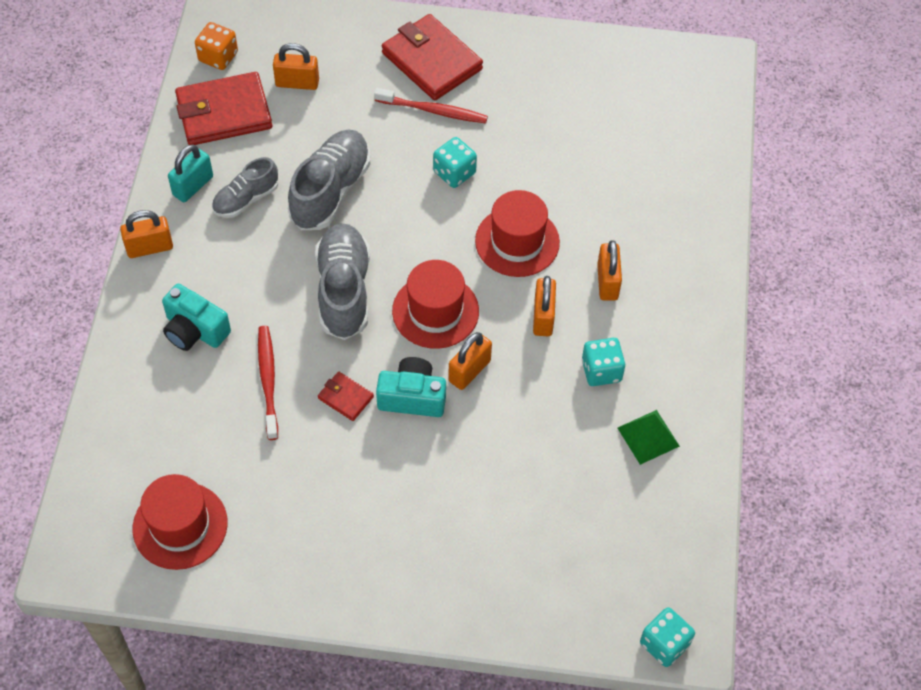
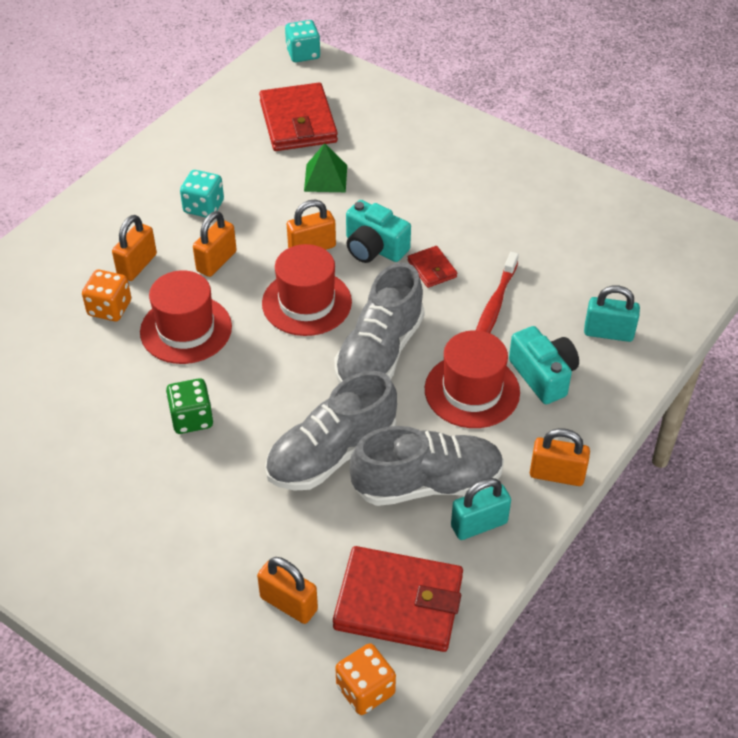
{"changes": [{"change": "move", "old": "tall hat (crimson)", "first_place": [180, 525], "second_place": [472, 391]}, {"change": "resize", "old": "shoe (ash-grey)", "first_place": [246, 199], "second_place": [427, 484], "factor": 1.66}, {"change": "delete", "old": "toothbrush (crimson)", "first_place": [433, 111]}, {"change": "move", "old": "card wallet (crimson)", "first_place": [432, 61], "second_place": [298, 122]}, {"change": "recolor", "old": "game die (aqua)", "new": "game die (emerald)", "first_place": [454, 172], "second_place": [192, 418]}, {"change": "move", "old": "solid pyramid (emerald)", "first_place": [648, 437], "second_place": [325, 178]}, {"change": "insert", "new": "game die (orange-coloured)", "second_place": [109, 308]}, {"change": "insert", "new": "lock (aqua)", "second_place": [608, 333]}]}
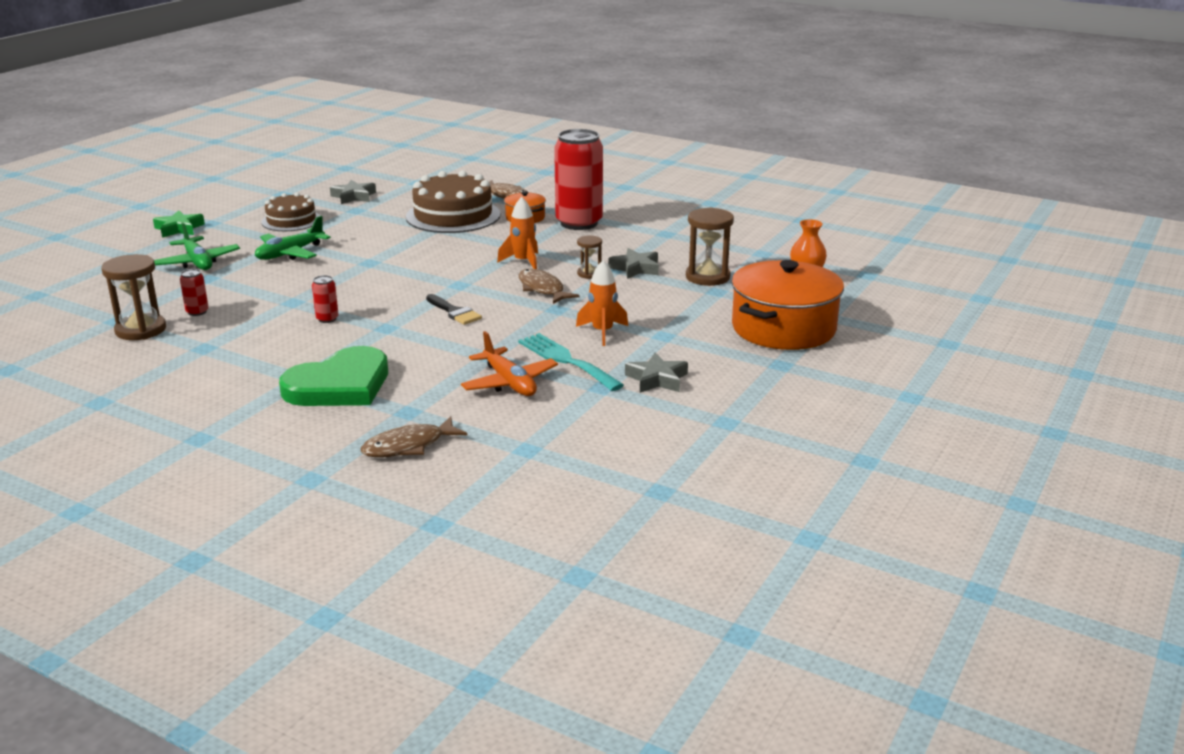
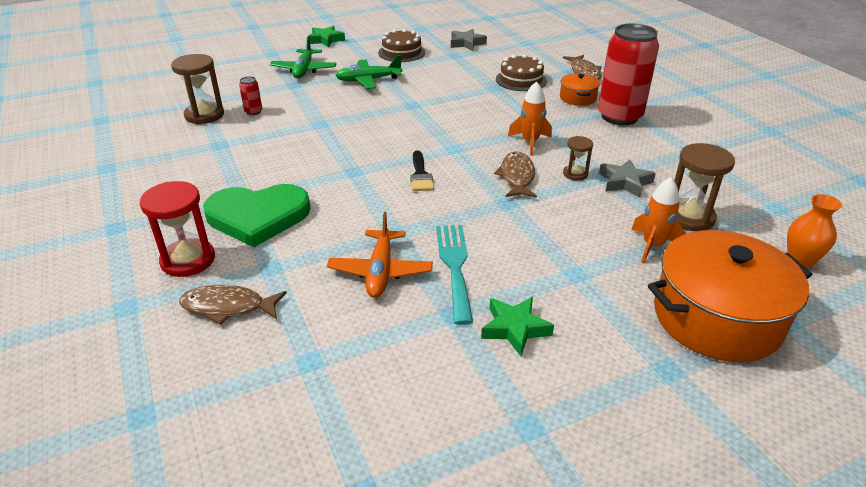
{"changes": [{"change": "delete", "old": "can (crimson)", "first_place": [327, 319]}, {"change": "resize", "old": "gateau (brown)", "first_place": [453, 216], "second_place": [521, 80], "factor": 0.61}, {"change": "move", "old": "spaceship (orange-coloured)", "first_place": [602, 332], "second_place": [652, 246]}, {"change": "recolor", "old": "star shape (ash-grey)", "new": "star shape (emerald)", "first_place": [657, 379], "second_place": [515, 329]}, {"change": "insert", "new": "hourglass (crimson)", "second_place": [188, 260]}]}
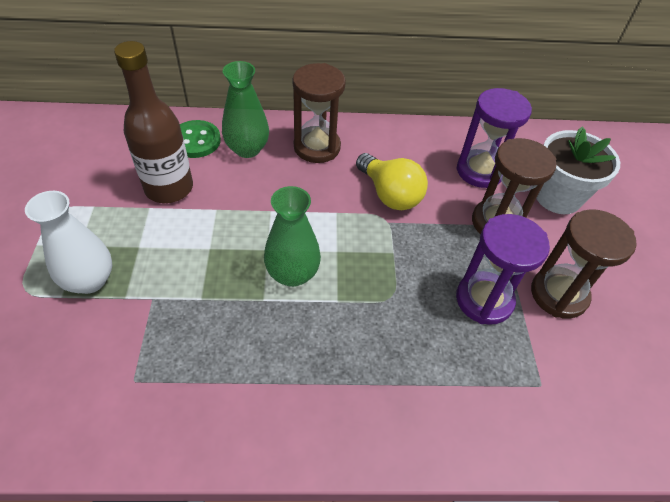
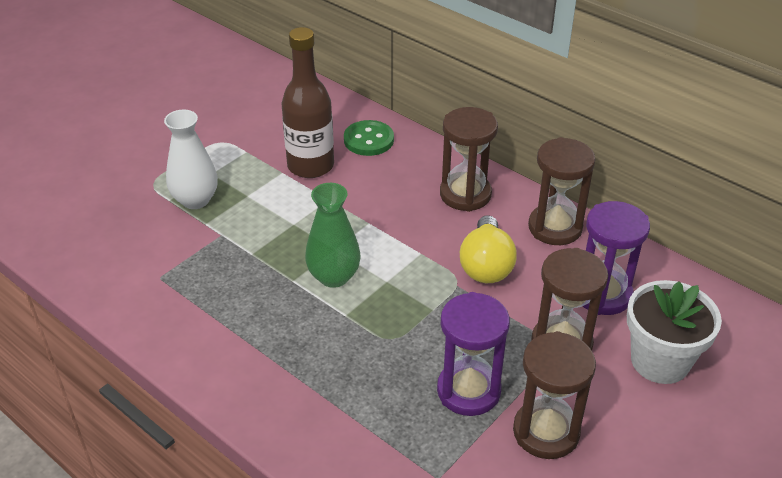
{"changes": [{"change": "delete", "old": "vase (emerald)", "first_place": [247, 149]}, {"change": "insert", "new": "hourglass (brown)", "second_place": [555, 227]}]}
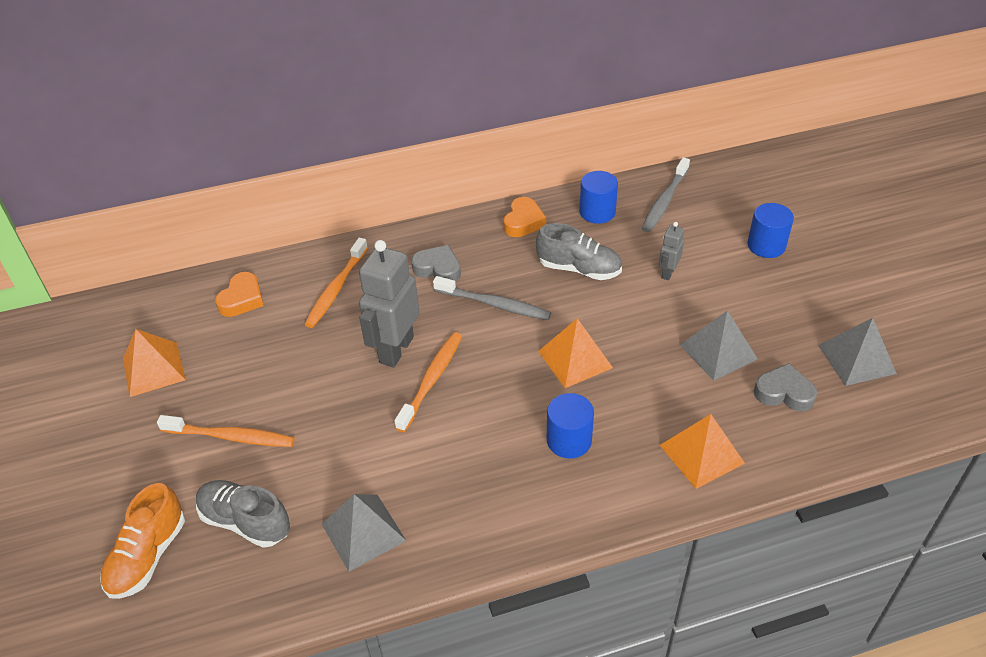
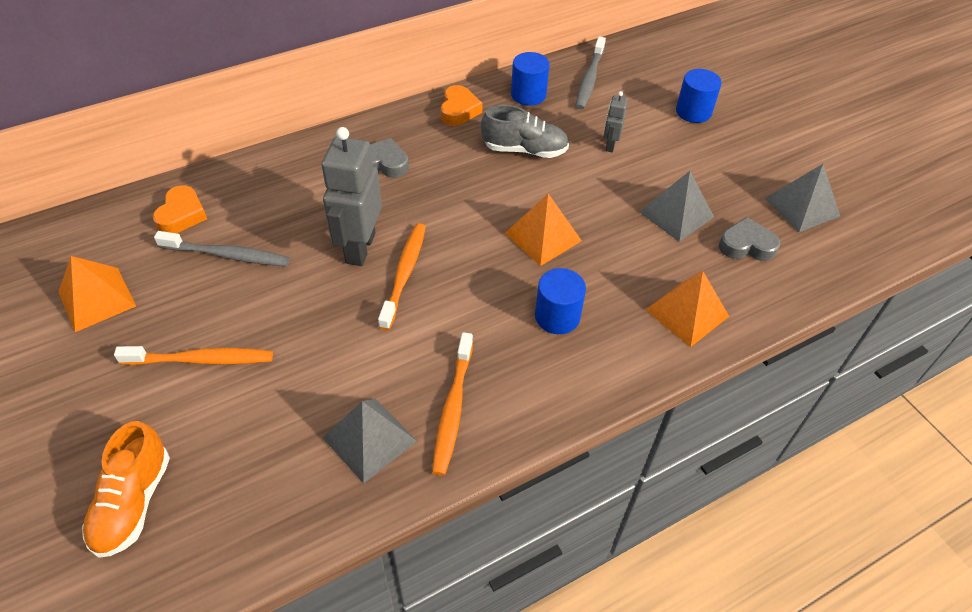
{"changes": [{"change": "delete", "old": "shoe (ash-grey)", "first_place": [245, 522]}, {"change": "move", "old": "toothbrush (orange-coloured)", "first_place": [336, 289], "second_place": [452, 409]}, {"change": "move", "old": "toothbrush (ash-grey)", "first_place": [494, 304], "second_place": [227, 255]}]}
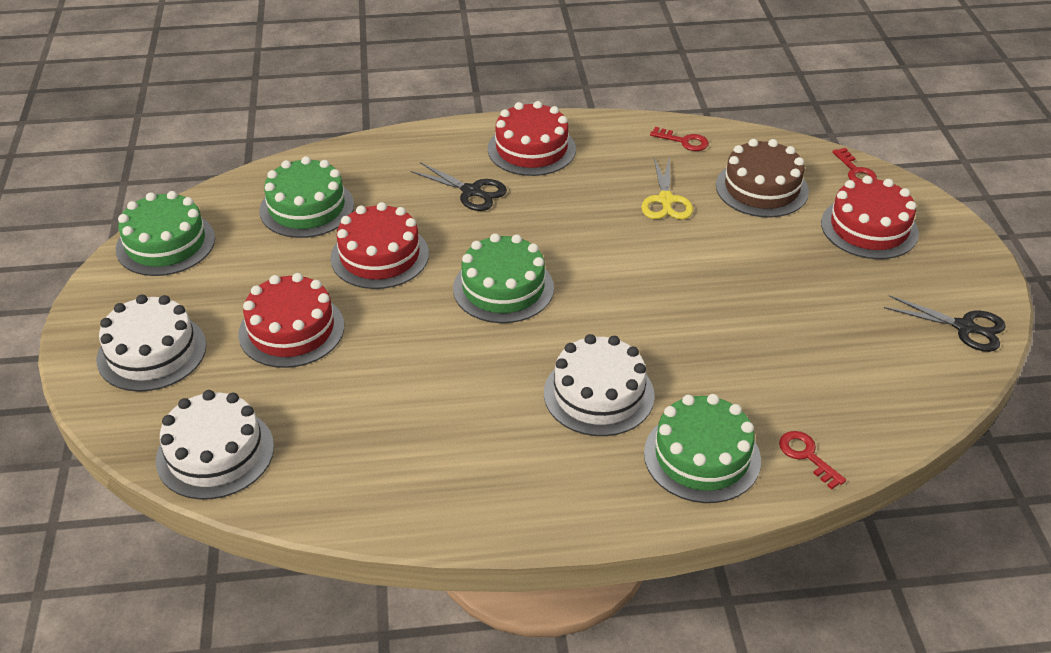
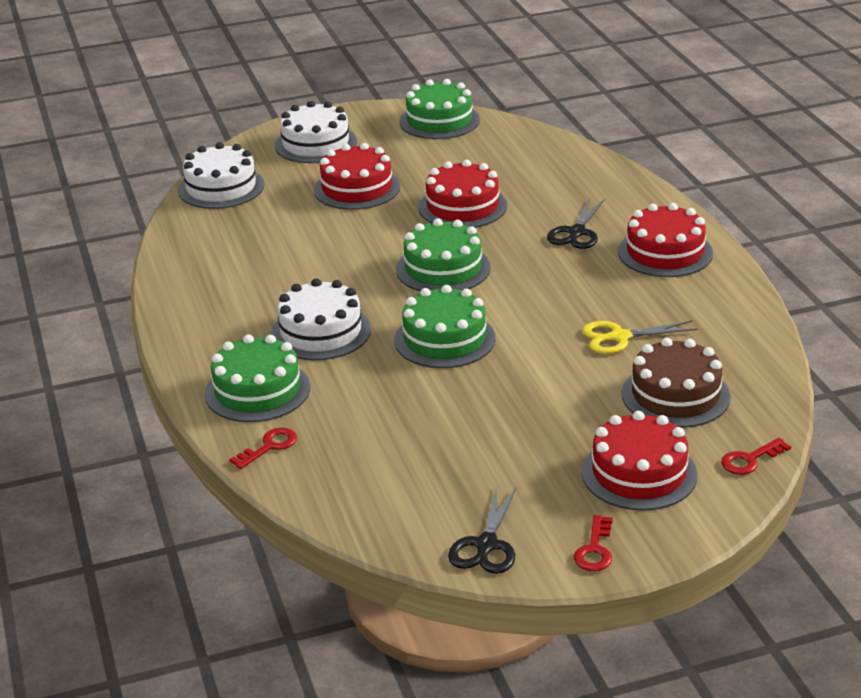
{"changes": [{"change": "move", "old": "gateau (emerald)", "first_place": [307, 208], "second_place": [444, 339]}, {"change": "move", "old": "key (crimson)", "first_place": [684, 141], "second_place": [595, 550]}]}
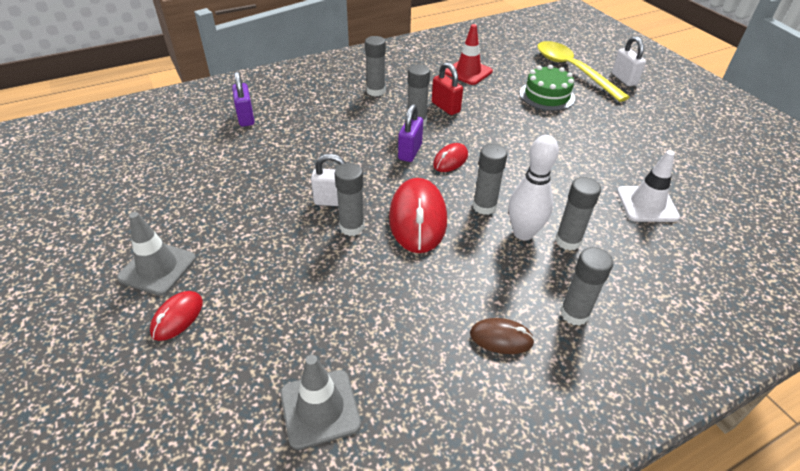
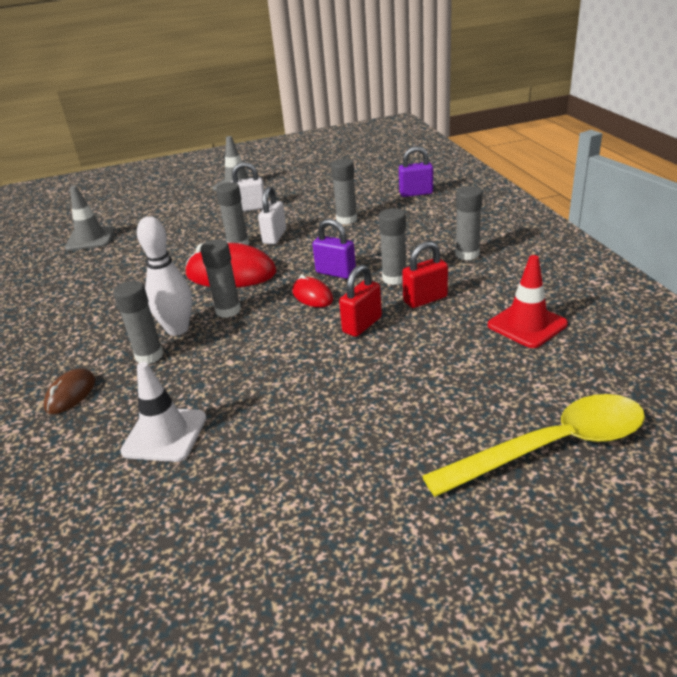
{"changes": [{"change": "delete", "old": "mouse (crimson)", "first_place": [177, 317]}, {"change": "move", "old": "mouse (brown)", "first_place": [501, 338], "second_place": [71, 394]}, {"change": "delete", "old": "gateau (emerald)", "first_place": [547, 95]}, {"change": "move", "old": "glue (ash-grey)", "first_place": [574, 313], "second_place": [346, 219]}, {"change": "move", "old": "lock (pure white)", "first_place": [624, 79], "second_place": [250, 208]}, {"change": "insert", "new": "lock (crimson)", "second_place": [362, 325]}]}
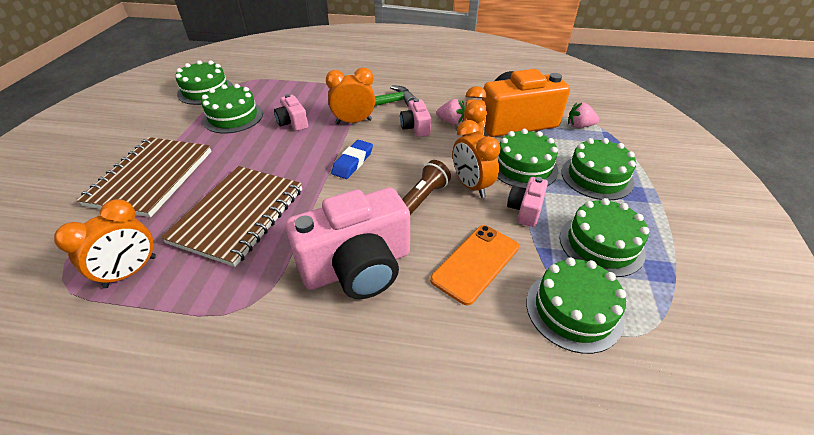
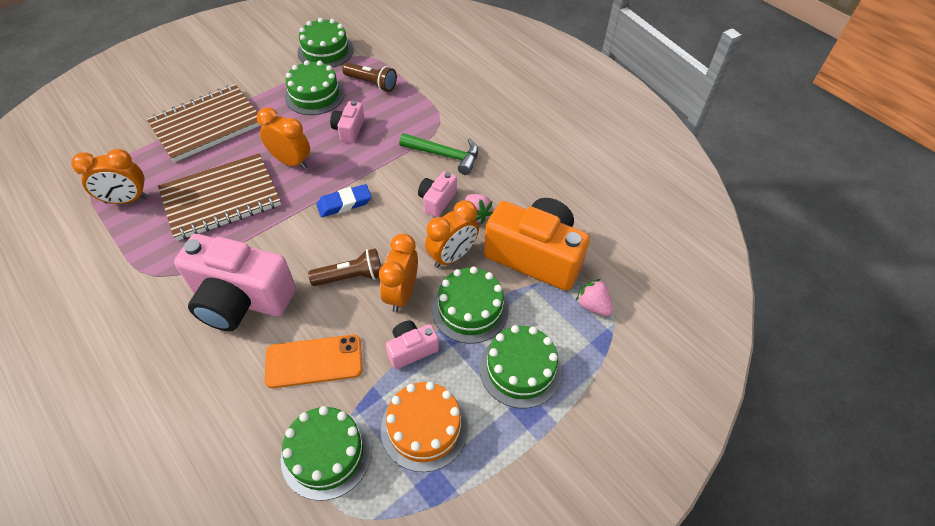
{"changes": [{"change": "move", "old": "alarm clock (orange-coloured)", "first_place": [354, 122], "second_place": [291, 162]}, {"change": "recolor", "old": "gateau (emerald)", "new": "gateau (orange-coloured)", "first_place": [601, 244], "second_place": [424, 428]}, {"change": "insert", "new": "flashlight (brown)", "second_place": [371, 83]}]}
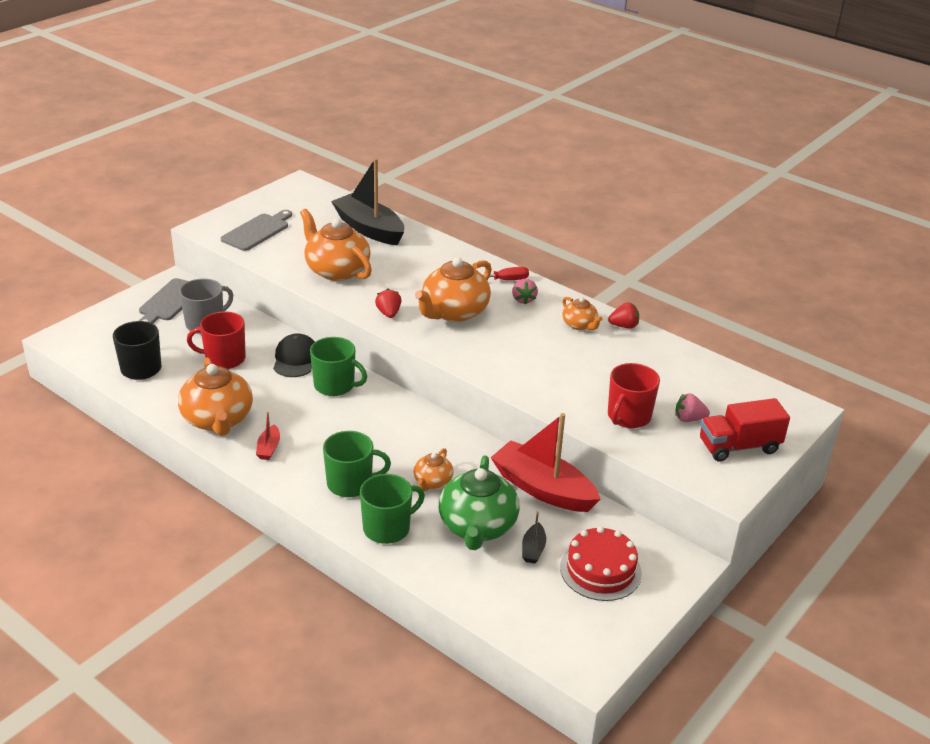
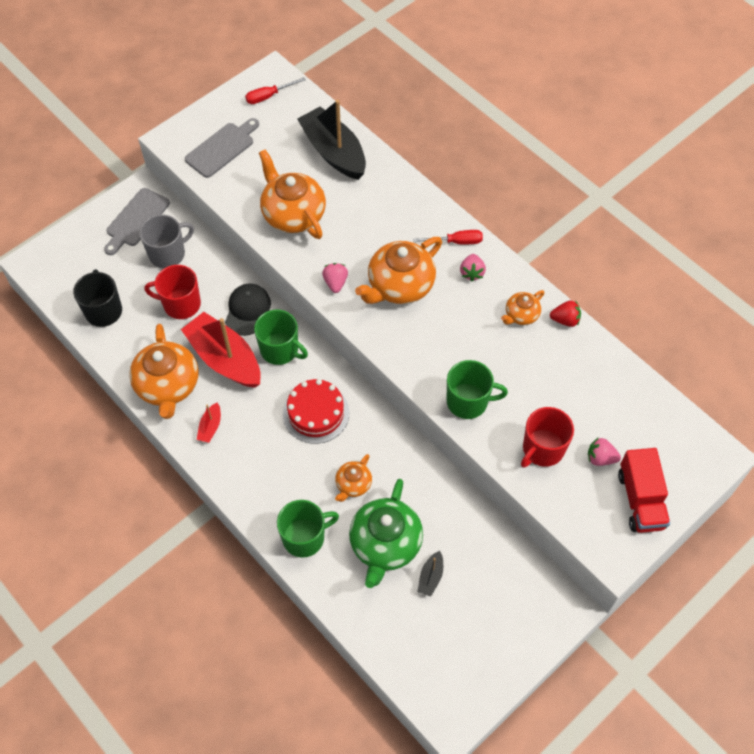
{"changes": [{"change": "move", "old": "coffee mug (emerald)", "first_place": [350, 483], "second_place": [468, 401]}, {"change": "recolor", "old": "toy strawberry (crimson)", "new": "toy strawberry (rose-pink)", "first_place": [388, 313], "second_place": [335, 283]}, {"change": "move", "old": "boat (crimson)", "first_place": [542, 489], "second_place": [225, 359]}, {"change": "move", "old": "gateau (crimson)", "first_place": [600, 570], "second_place": [316, 413]}, {"change": "rotate", "old": "china teapot (orange-coloured)", "first_place": [579, 325], "second_place": [521, 315], "degrees": 75}, {"change": "rotate", "old": "lorry (crimson)", "first_place": [739, 446], "second_place": [640, 500], "degrees": -90}, {"change": "insert", "new": "screwdriver (crimson)", "second_place": [268, 96]}]}
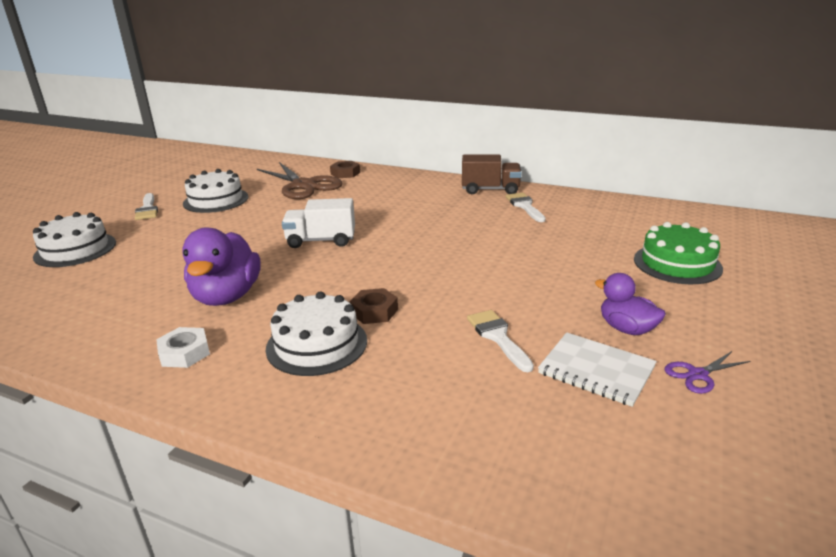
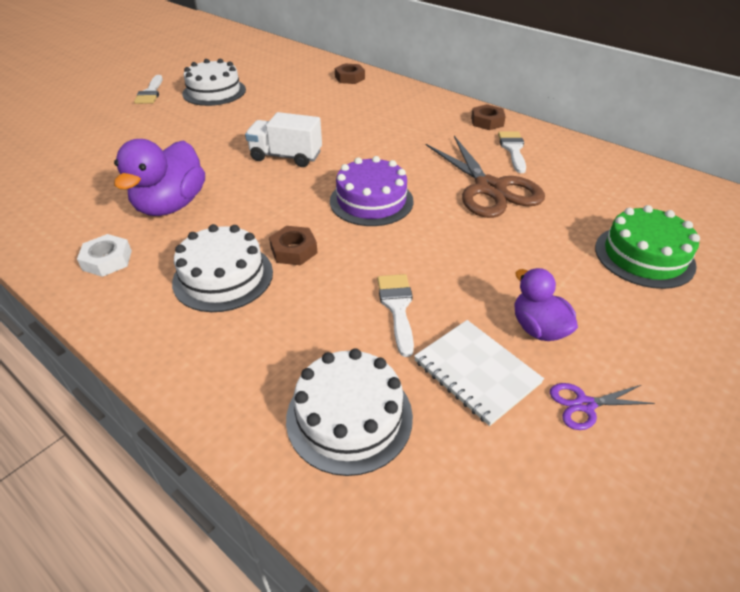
{"changes": [{"change": "move", "old": "gateau (pure white)", "first_place": [75, 249], "second_place": [349, 416]}, {"change": "move", "old": "shears (brown)", "first_place": [304, 185], "second_place": [490, 188]}, {"change": "replace", "old": "lorry (brown)", "new": "hexagon nut (brown)", "first_place": [490, 190], "second_place": [487, 122]}, {"change": "insert", "new": "gateau (violet)", "second_place": [371, 201]}]}
